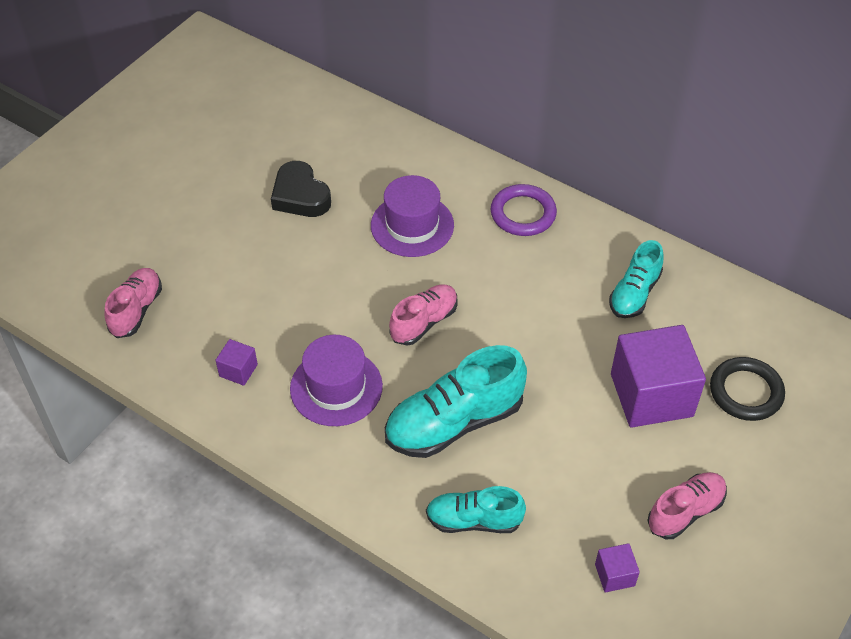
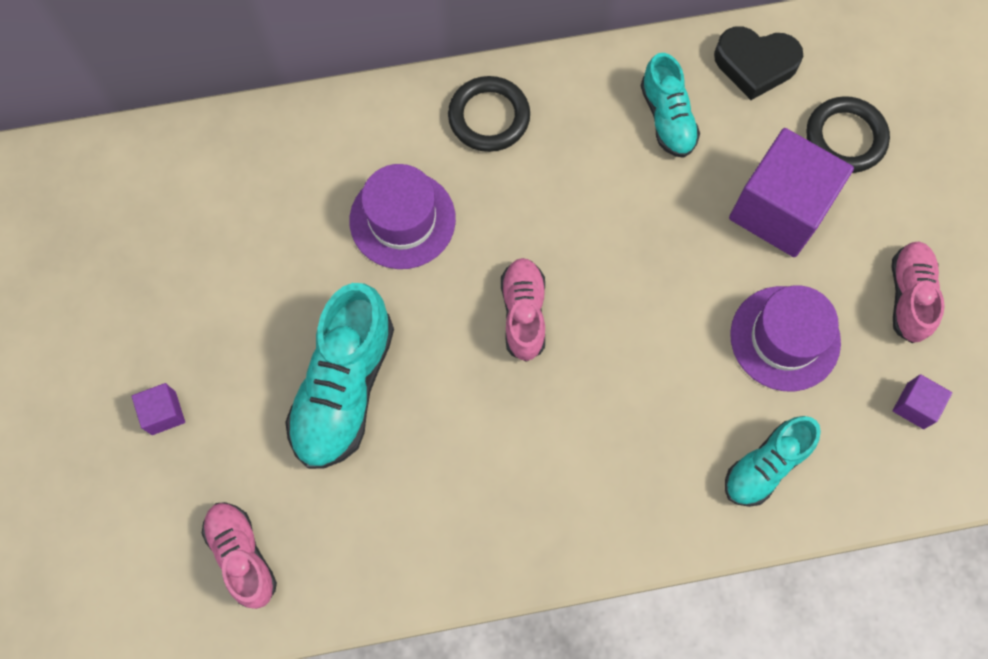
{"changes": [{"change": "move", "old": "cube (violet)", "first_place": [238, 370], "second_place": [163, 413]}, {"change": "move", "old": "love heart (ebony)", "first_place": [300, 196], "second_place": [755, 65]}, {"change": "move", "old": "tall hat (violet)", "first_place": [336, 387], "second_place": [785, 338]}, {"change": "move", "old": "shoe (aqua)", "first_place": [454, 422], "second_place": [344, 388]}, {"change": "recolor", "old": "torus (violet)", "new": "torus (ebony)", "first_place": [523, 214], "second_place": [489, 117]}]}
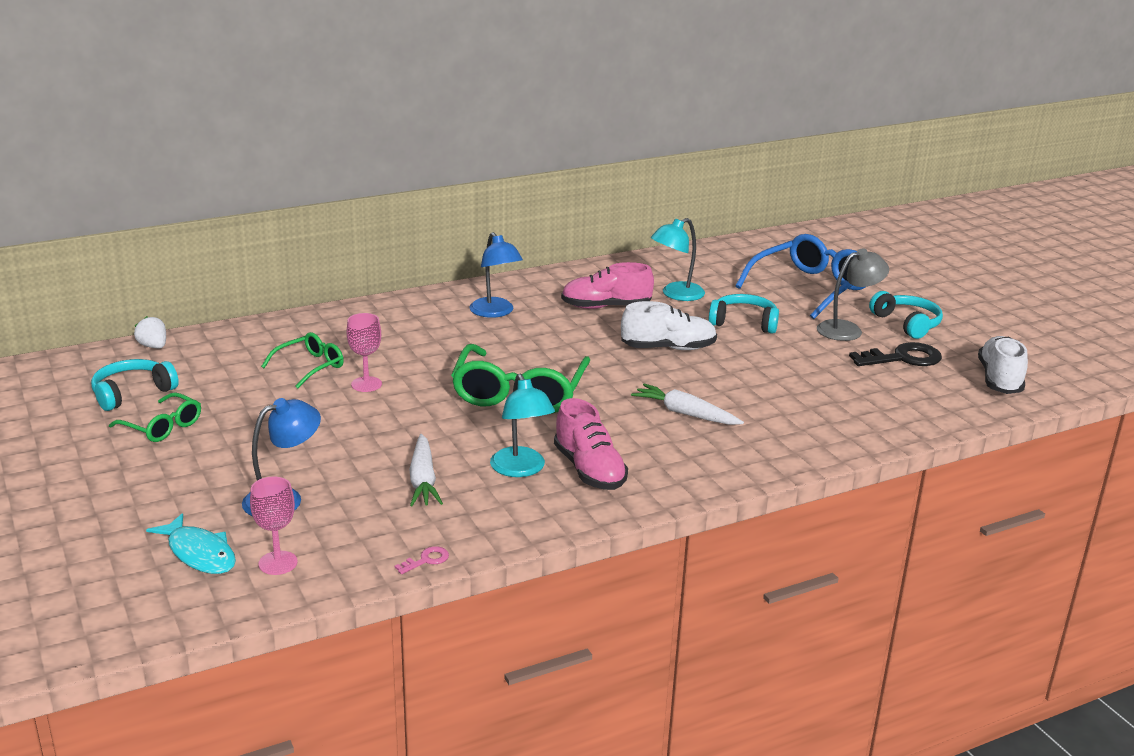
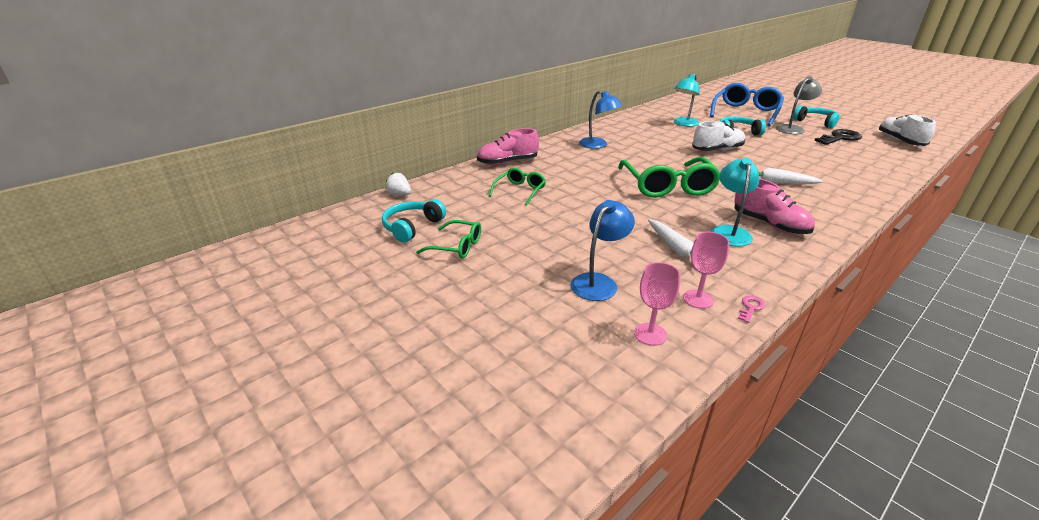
{"changes": [{"change": "delete", "old": "toy fish (aqua)", "first_place": [199, 553]}, {"change": "move", "old": "chalice (rose-pink)", "first_place": [366, 384], "second_place": [698, 299]}, {"change": "rotate", "old": "lamp (aqua)", "first_place": [521, 469], "second_place": [729, 231], "degrees": -135}, {"change": "move", "old": "shoe (rose-pink)", "first_place": [606, 307], "second_place": [507, 162]}]}
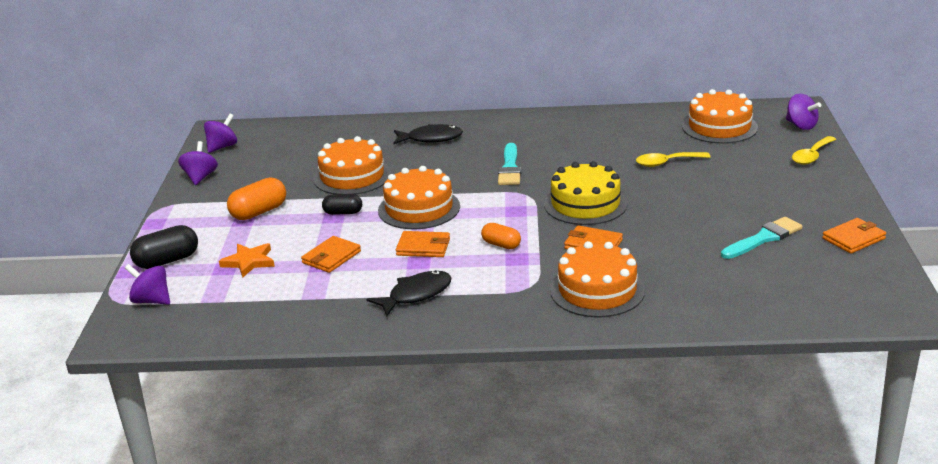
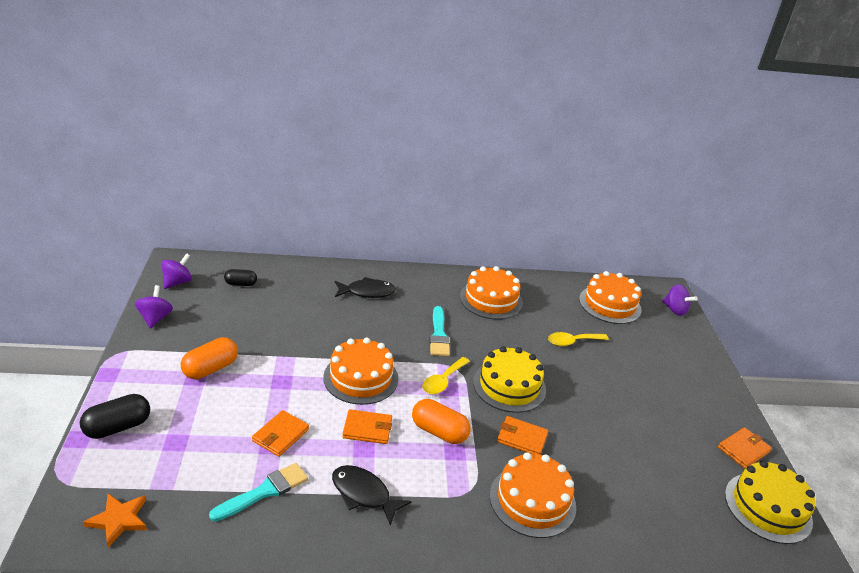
{"changes": [{"change": "delete", "old": "spinning top (violet)", "first_place": [151, 300]}, {"change": "move", "old": "star shape (orange-coloured)", "first_place": [249, 262], "second_place": [119, 520]}, {"change": "move", "old": "gateau (orange-coloured)", "first_place": [352, 176], "second_place": [491, 299]}, {"change": "move", "old": "pill (ebony)", "first_place": [343, 213], "second_place": [241, 284]}, {"change": "rotate", "old": "toy fish (ebony)", "first_place": [416, 295], "second_place": [363, 494], "degrees": -105}, {"change": "resize", "old": "pill (orange-coloured)", "first_place": [501, 245], "second_place": [439, 432], "factor": 1.58}, {"change": "move", "old": "brush (aqua)", "first_place": [764, 238], "second_place": [264, 491]}, {"change": "move", "old": "teaspoon (bright yellow)", "first_place": [811, 156], "second_place": [443, 381]}, {"change": "insert", "new": "gateau (bright yellow)", "second_place": [768, 507]}]}
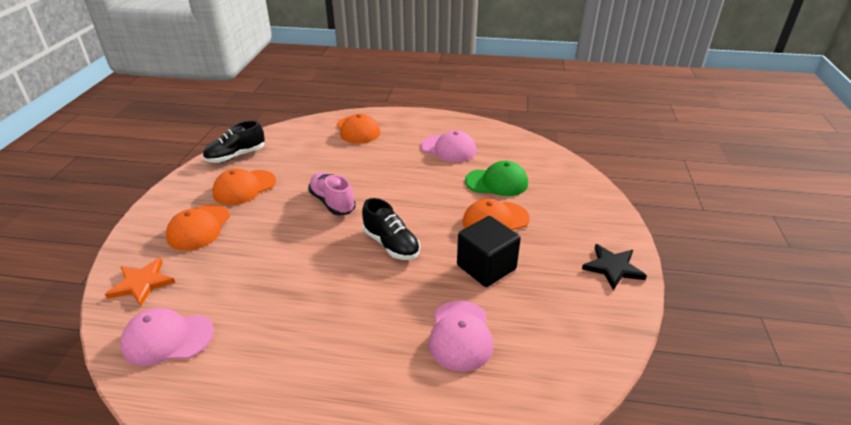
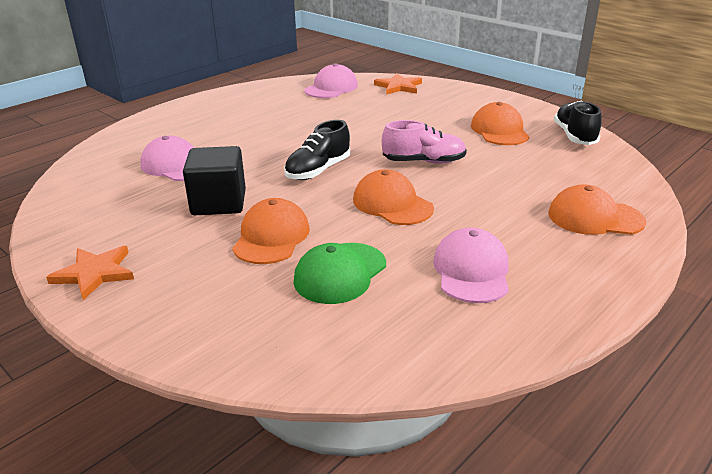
{"changes": [{"change": "move", "old": "baseball cap (orange-coloured)", "first_place": [199, 227], "second_place": [392, 204]}, {"change": "rotate", "old": "shoe (ebony)", "first_place": [391, 244], "second_place": [318, 170], "degrees": -45}, {"change": "rotate", "old": "baseball cap (rose-pink)", "first_place": [448, 149], "second_place": [471, 271], "degrees": 120}, {"change": "recolor", "old": "star shape (ebony)", "new": "star shape (orange-coloured)", "first_place": [613, 267], "second_place": [95, 273]}]}
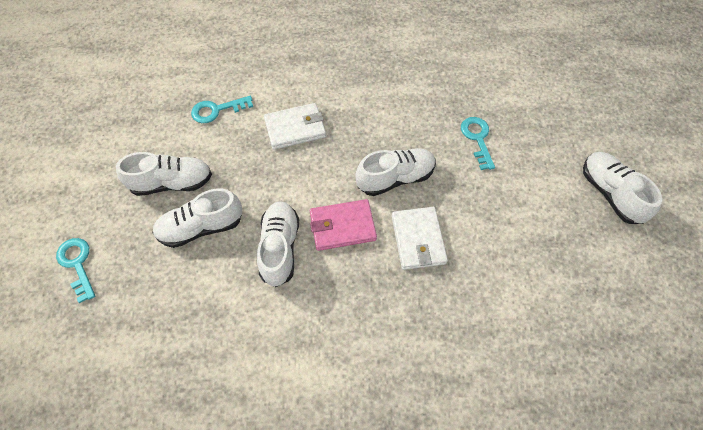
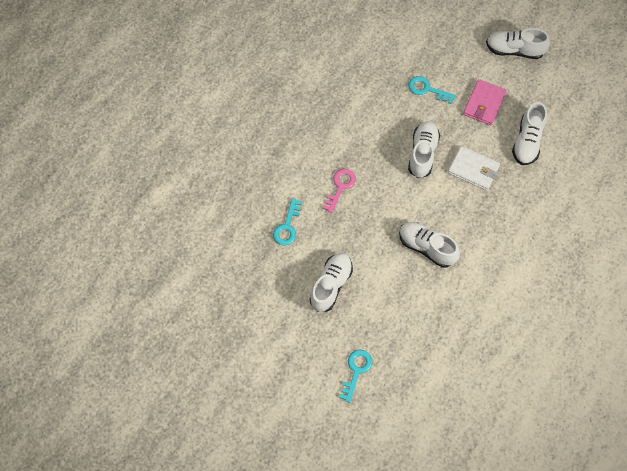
{"changes": [{"change": "rotate", "old": "key (aqua)", "first_place": [77, 264], "second_place": [356, 371], "degrees": 105}, {"change": "move", "old": "shoe (pure white)", "first_place": [201, 227], "second_place": [527, 141]}, {"change": "replace", "old": "card wallet (pure white)", "new": "key (rose-pink)", "first_place": [295, 128], "second_place": [340, 187]}, {"change": "move", "old": "card wallet (rose-pink)", "first_place": [342, 226], "second_place": [484, 104]}]}
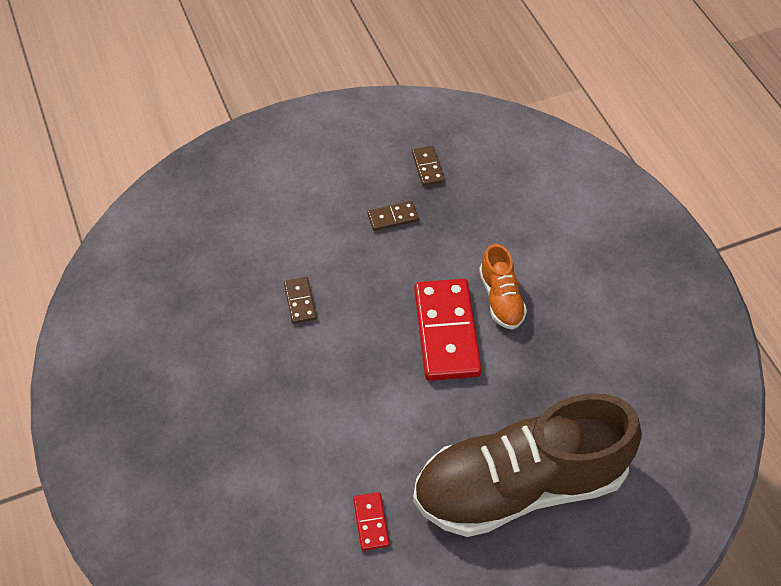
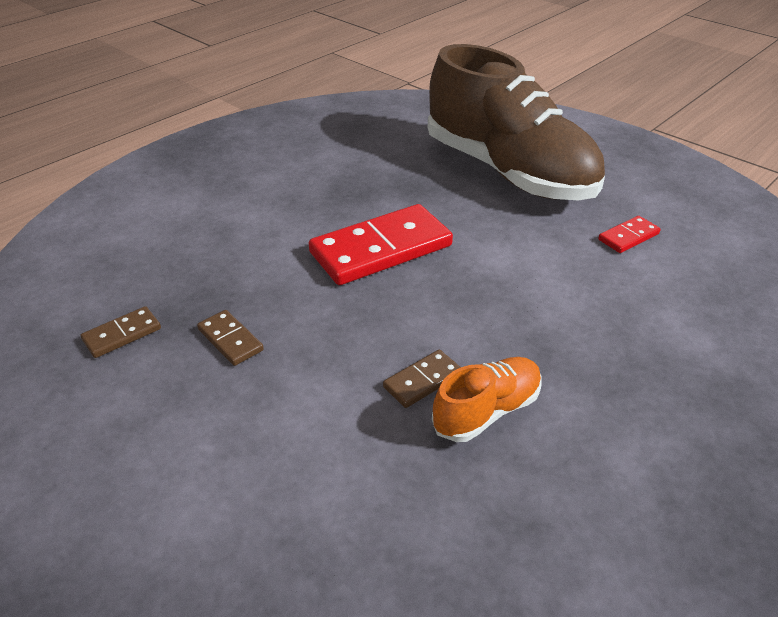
{"changes": [{"change": "move", "old": "shoe (orange-coloured)", "first_place": [501, 298], "second_place": [487, 411]}]}
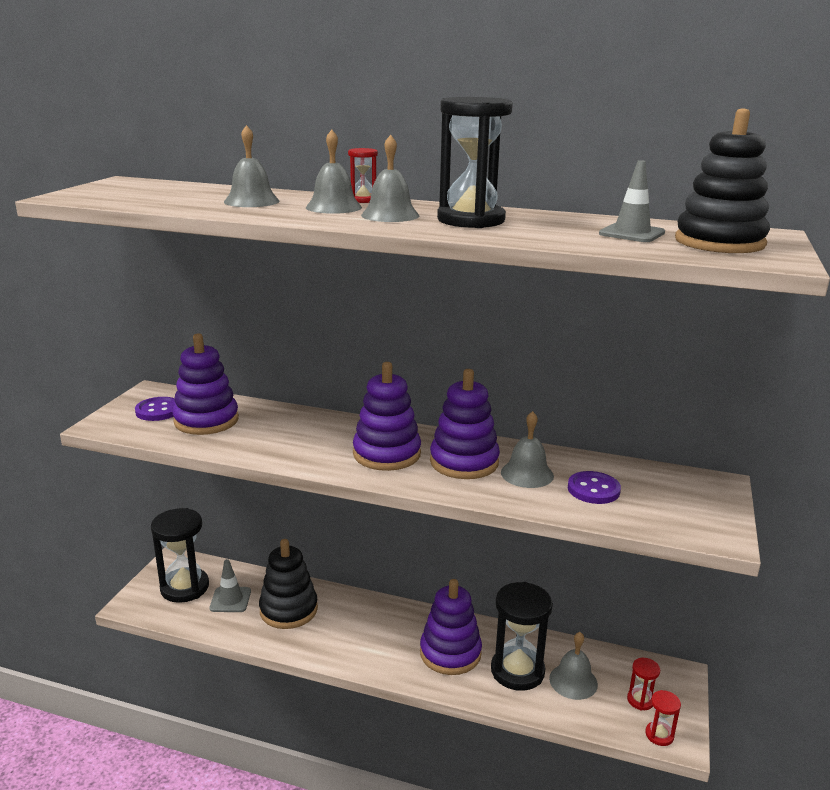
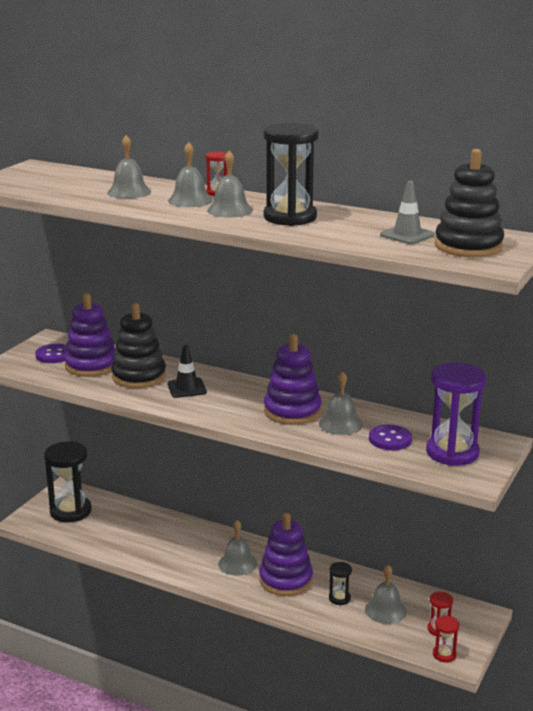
{"changes": [{"change": "delete", "old": "safety cone (ash-grey)", "first_place": [230, 600]}, {"change": "move", "old": "stacking rings (ebony)", "first_place": [288, 610], "second_place": [139, 376]}, {"change": "delete", "old": "stacking rings (violet)", "first_place": [387, 454]}, {"change": "resize", "old": "hourglass (ebony)", "first_place": [517, 671], "second_place": [339, 598], "factor": 0.47}, {"change": "insert", "new": "safety cone (ebony)", "second_place": [186, 388]}, {"change": "insert", "new": "school bell (ash-grey)", "second_place": [237, 563]}, {"change": "insert", "new": "hourglass (violet)", "second_place": [452, 452]}]}
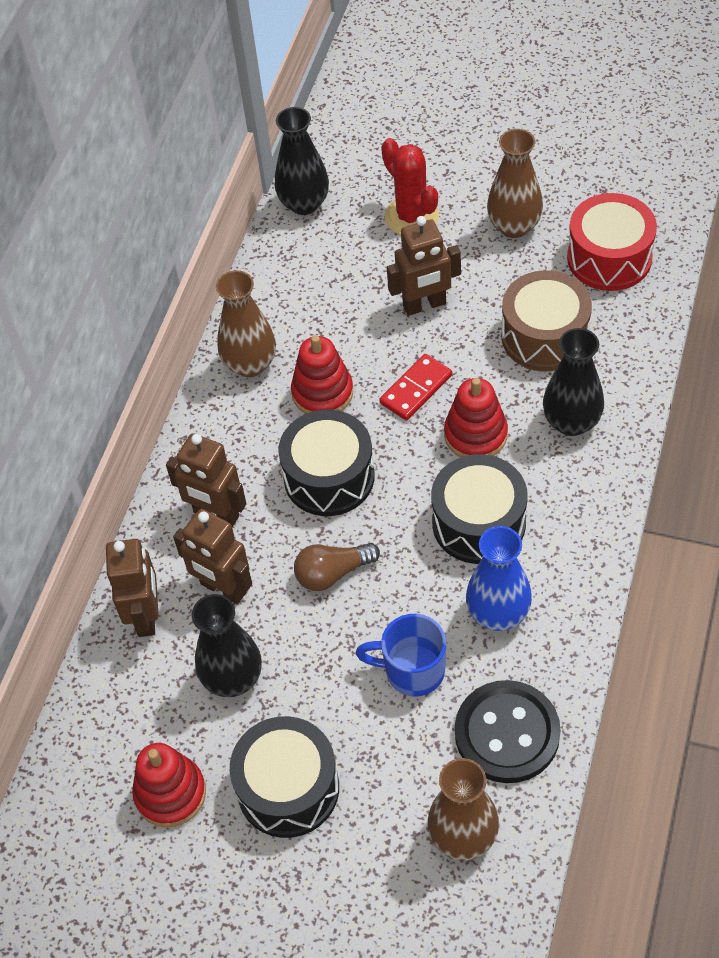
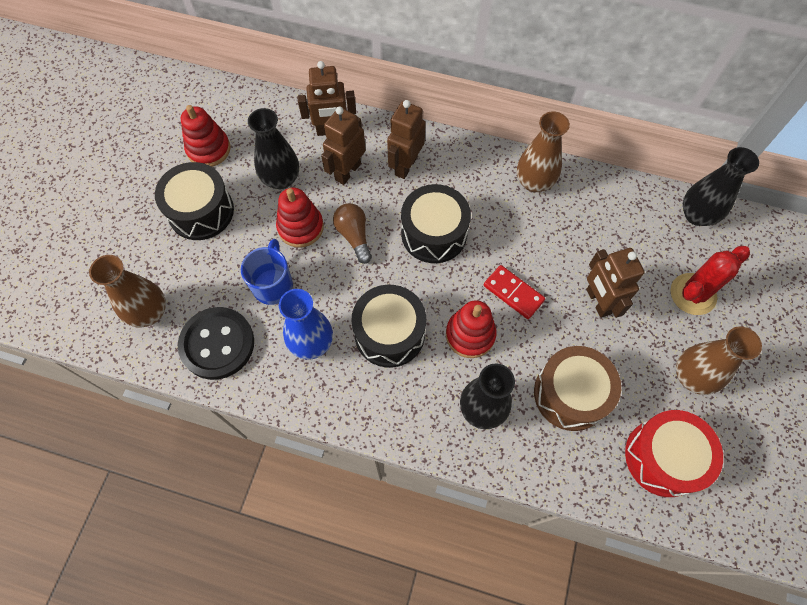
{"changes": [{"change": "move", "old": "stacking rings (crimson)", "first_place": [322, 393], "second_place": [300, 227]}]}
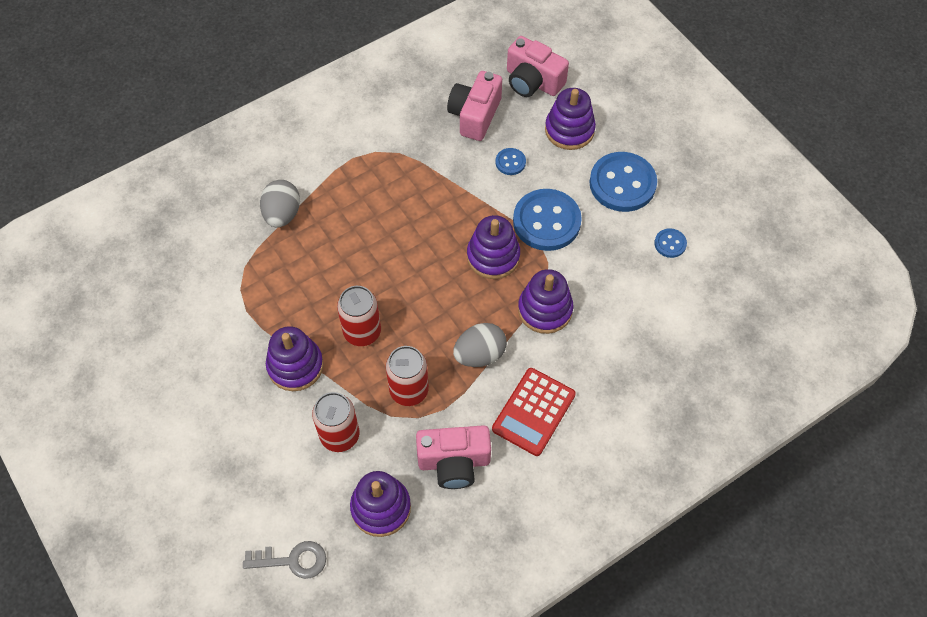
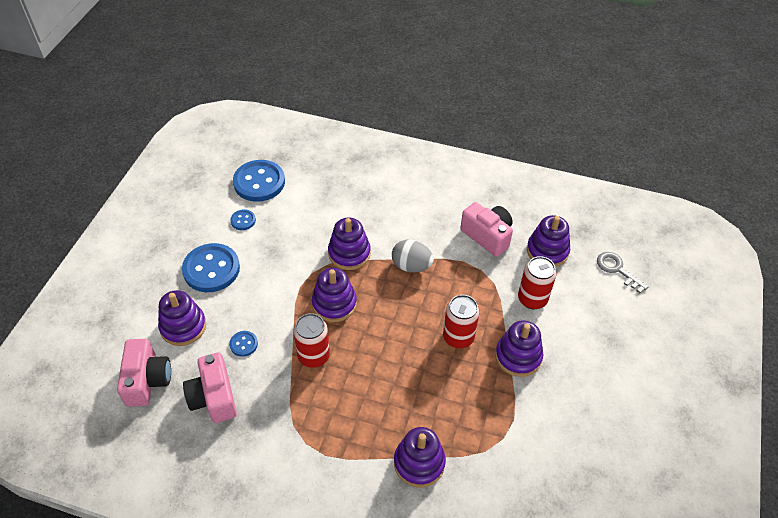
{"changes": [{"change": "replace", "old": "egg (ash-grey)", "new": "stacking rings (violet)", "first_place": [282, 214], "second_place": [419, 463]}, {"change": "move", "old": "can (crimson)", "first_place": [409, 390], "second_place": [314, 356]}, {"change": "rotate", "old": "camera (rose-pink)", "first_place": [475, 115], "second_place": [214, 397], "degrees": 90}, {"change": "delete", "old": "pocket calculator (crimson)", "first_place": [533, 412]}, {"change": "move", "old": "sewing button (blue)", "first_place": [546, 221], "second_place": [259, 182]}]}
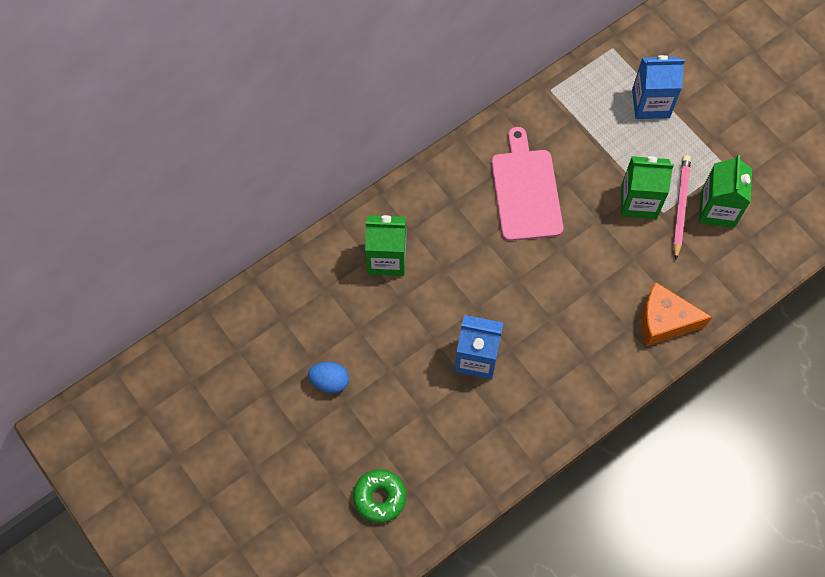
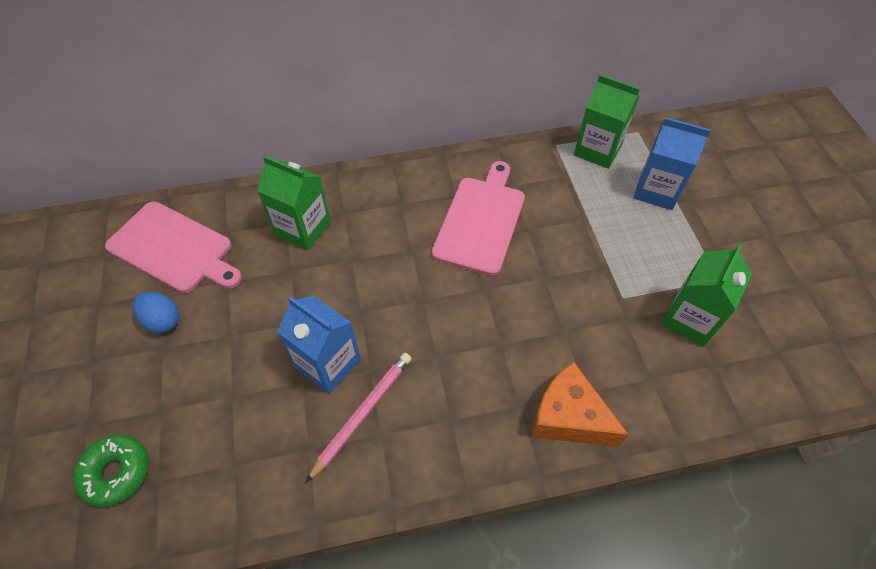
{"changes": [{"change": "move", "old": "carton (emerald)", "first_place": [639, 201], "second_place": [597, 150]}, {"change": "move", "old": "lead pencil (rose-pink)", "first_place": [680, 206], "second_place": [363, 414]}, {"change": "insert", "new": "chopping board (rose-pink)", "second_place": [174, 248]}]}
